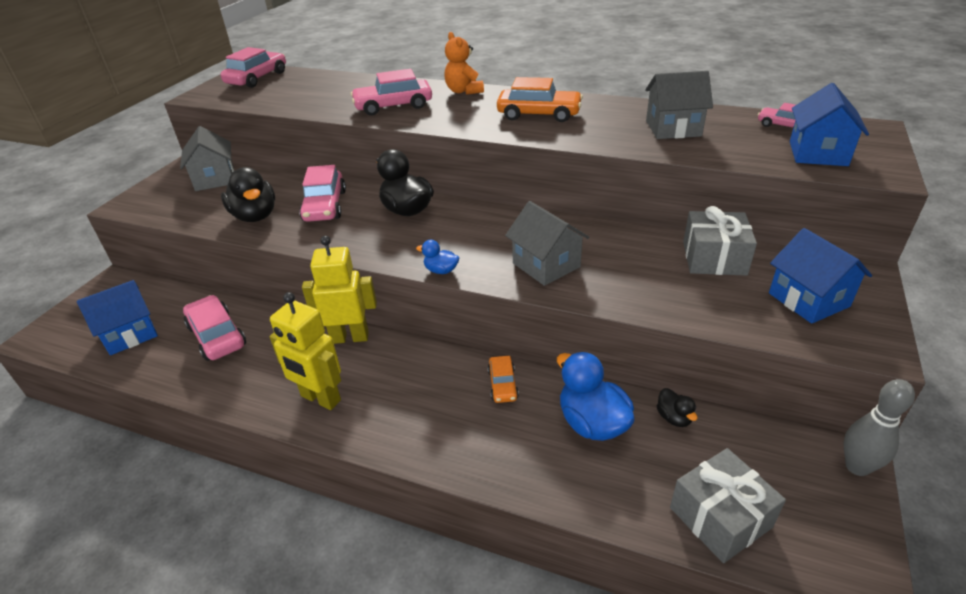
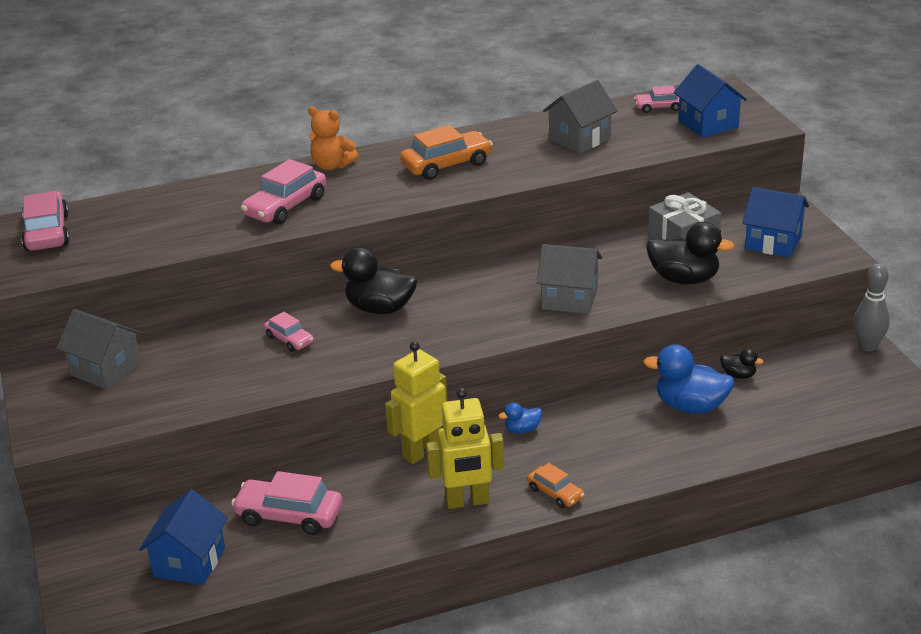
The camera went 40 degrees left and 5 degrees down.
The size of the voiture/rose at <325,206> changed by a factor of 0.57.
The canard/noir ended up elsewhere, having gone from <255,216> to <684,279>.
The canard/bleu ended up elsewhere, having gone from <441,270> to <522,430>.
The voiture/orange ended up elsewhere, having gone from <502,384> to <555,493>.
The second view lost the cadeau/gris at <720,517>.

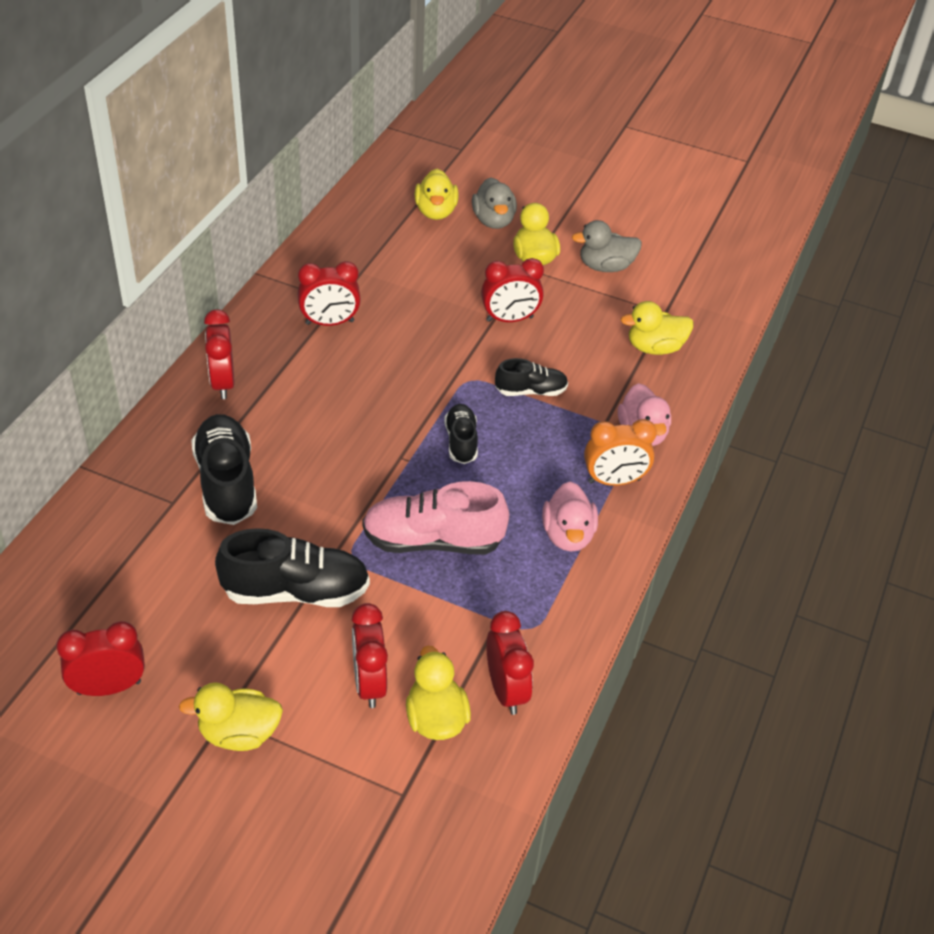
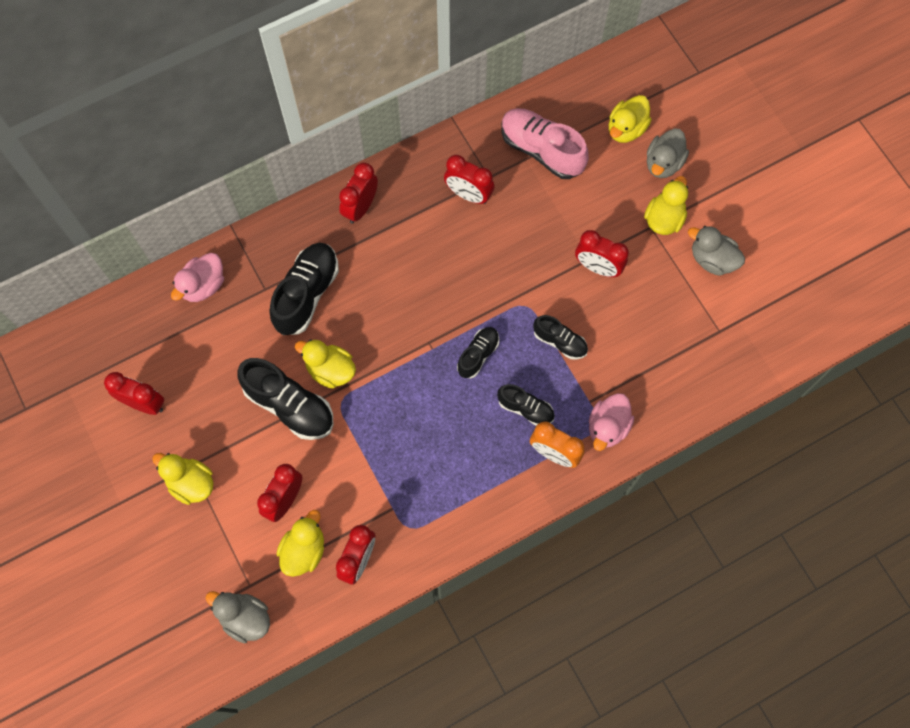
The camera went 40 degrees right and 25 degrees up.
The canard/jaune ended up elsewhere, having gone from <655,348> to <330,370>.
The chaussure/rose ended up elsewhere, having gone from <432,541> to <541,150>.
The canard/rose ended up elsewhere, having gone from <568,535> to <203,285>.
The second view gained the chaussure/noir at <525,408>.
The second view gained the canard/gris at <245,618>.

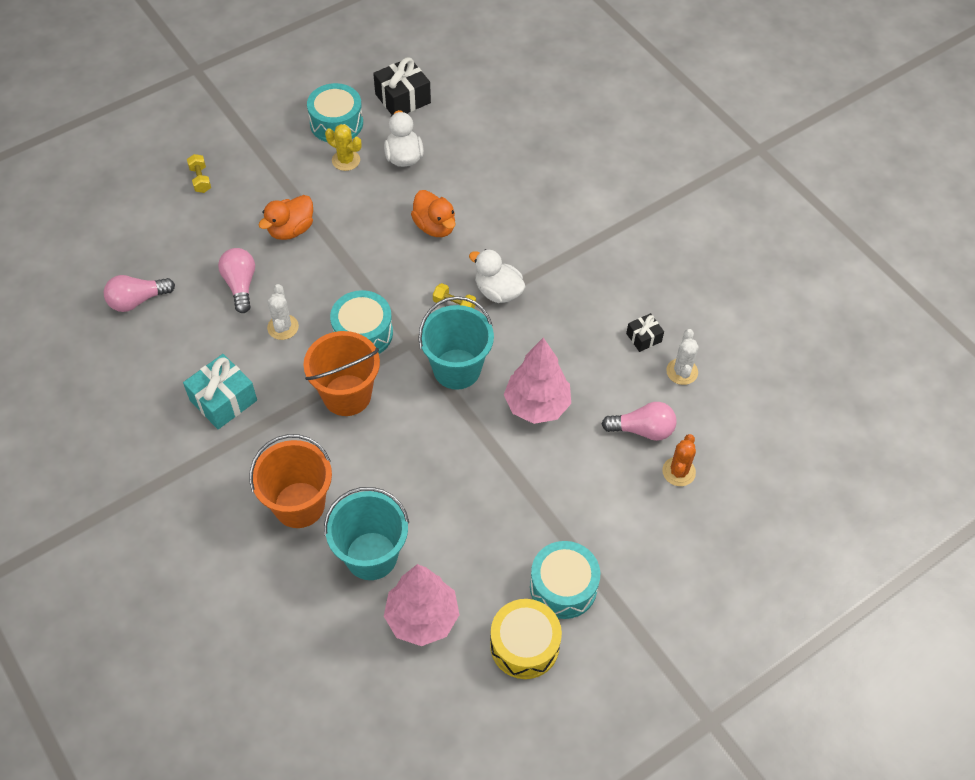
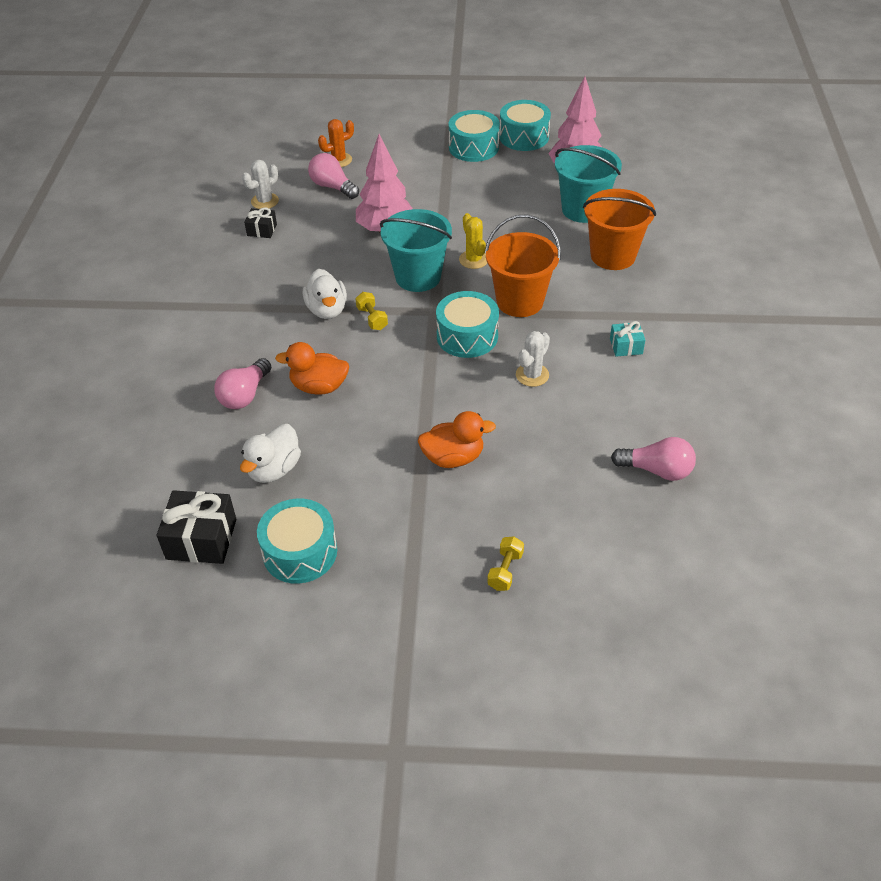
The camera went 140 degrees left and 10 degrees down.
The cactus/jaune ended up elsewhere, having gone from <346,160> to <473,260>.
The canard/orange at <435,226> ended up facing another way, 90 degrees counterclockwise from before.
The ampoule/rose ended up elsewhere, having gone from <240,285> to <245,395>.
The size of the cadeau/turquoise at <223,400> changed by a factor of 0.56.
What was the tambour/jaune at <524,645> turned into the tambour/turquoise at <524,137>.

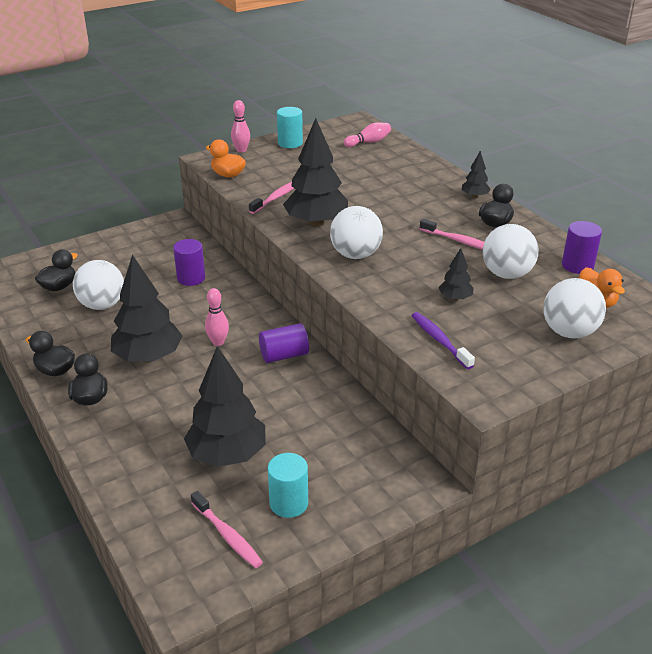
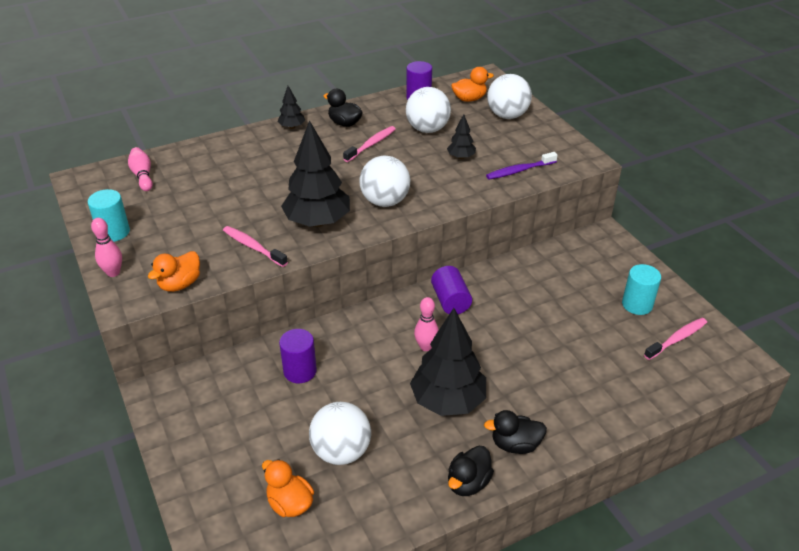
The camera went 85 degrees left and 5 degrees up.
What was the canard/noir at <59,287> turned into the canard/orange at <290,503>.
The second view lost the arbre/noir at <227,454>.

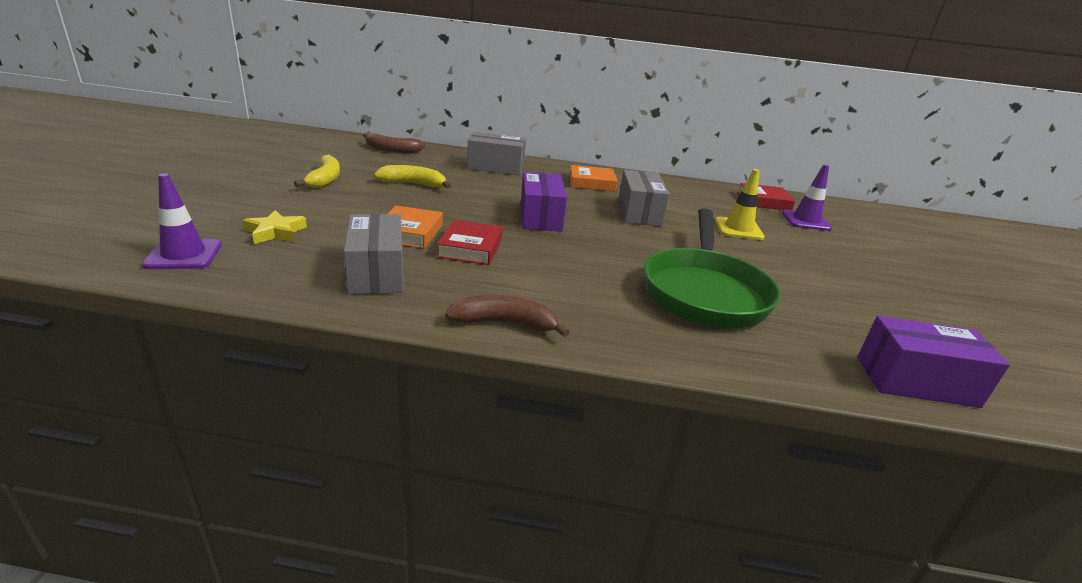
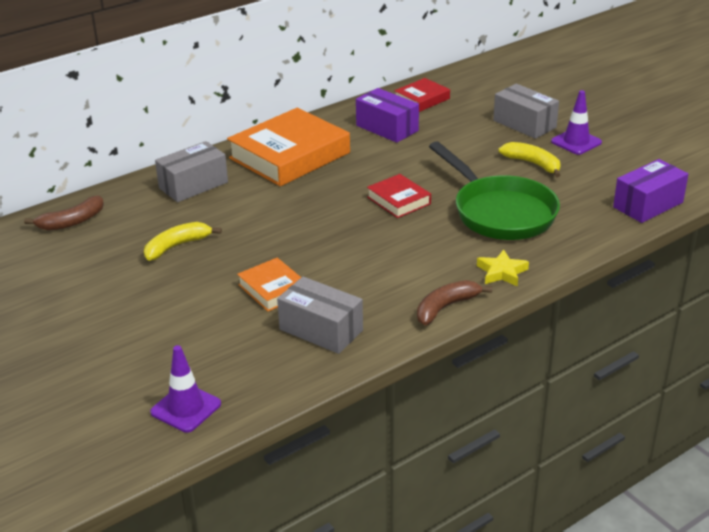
The camera went 40 degrees left and 5 degrees up.
The banane/jaune ended up elsewhere, having gone from <325,179> to <533,164>.
The size of the livre/orange at <591,183> changed by a factor of 2.00.
The cône de chantier/violet ended up elsewhere, having gone from <805,221> to <576,142>.
The second view lost the cône de chantier/jaune at <738,229>.
The boîte/gris ended up elsewhere, having gone from <639,213> to <524,124>.
The boîte/violet ended up elsewhere, having gone from <540,217> to <387,128>.
The étoile/jaune ended up elsewhere, having gone from <275,232> to <502,272>.
The livre/rouge ended up elsewhere, having gone from <470,248> to <398,200>.

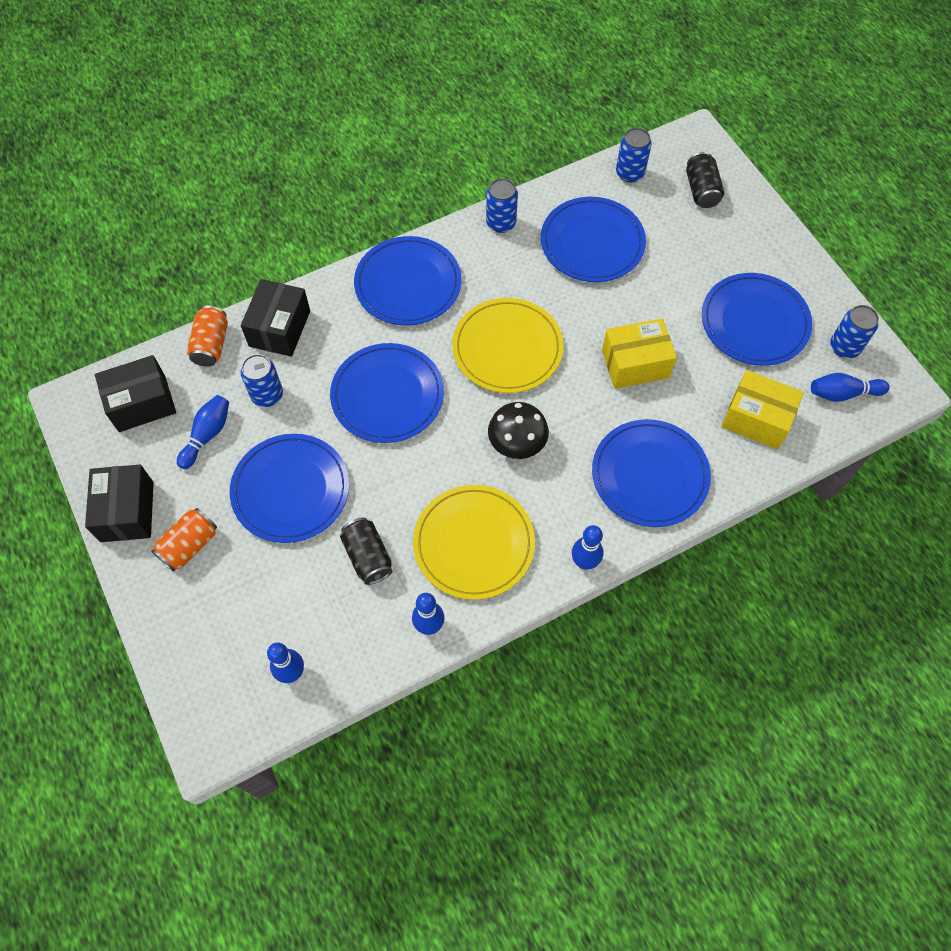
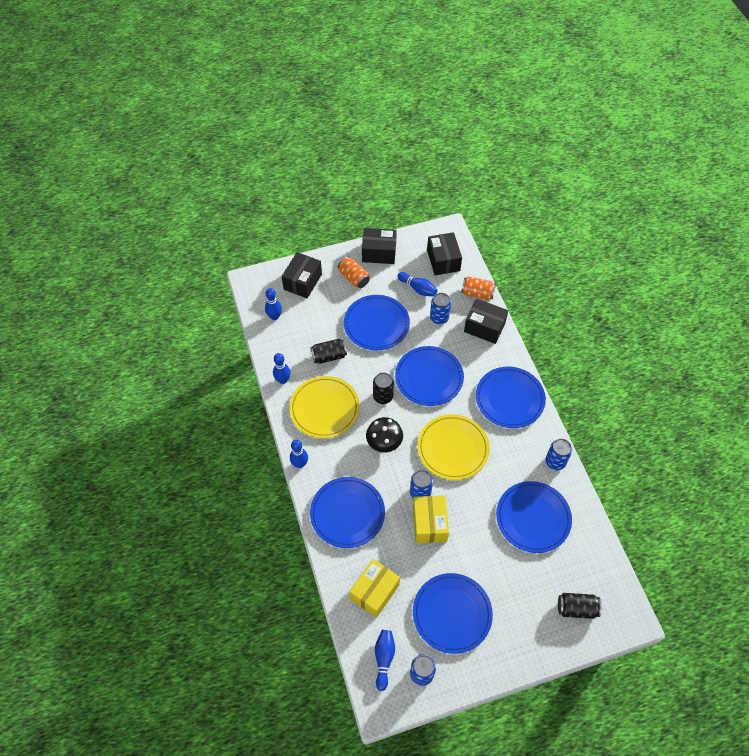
The camera went 100 degrees right and 5 degrees down.
The canette/bleu ended up elsewhere, having gone from <629,173> to <420,492>.
The second view gained the boîte/noir at <302,282>.
The second view gained the canette/noir at <383,396>.

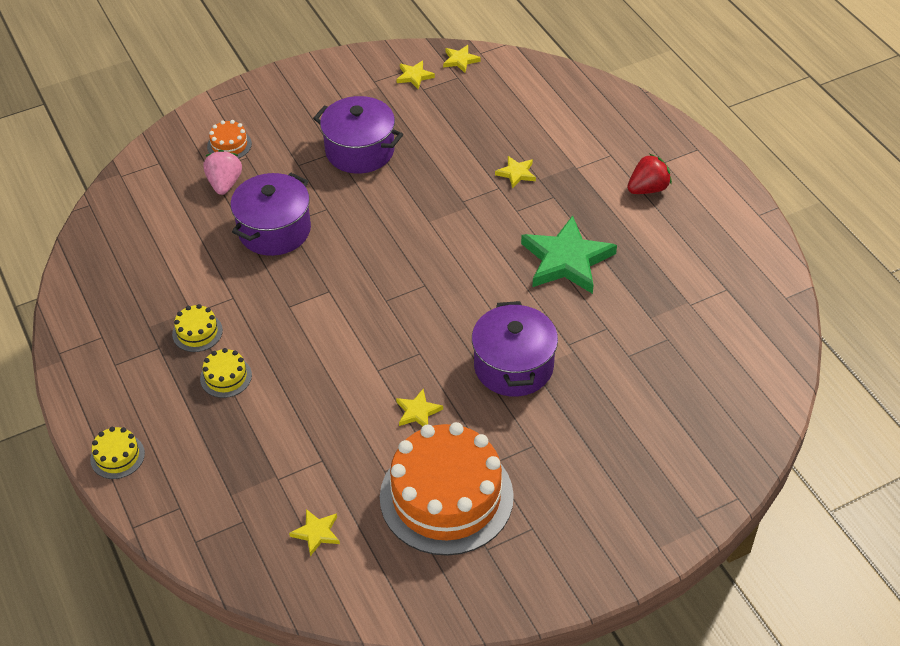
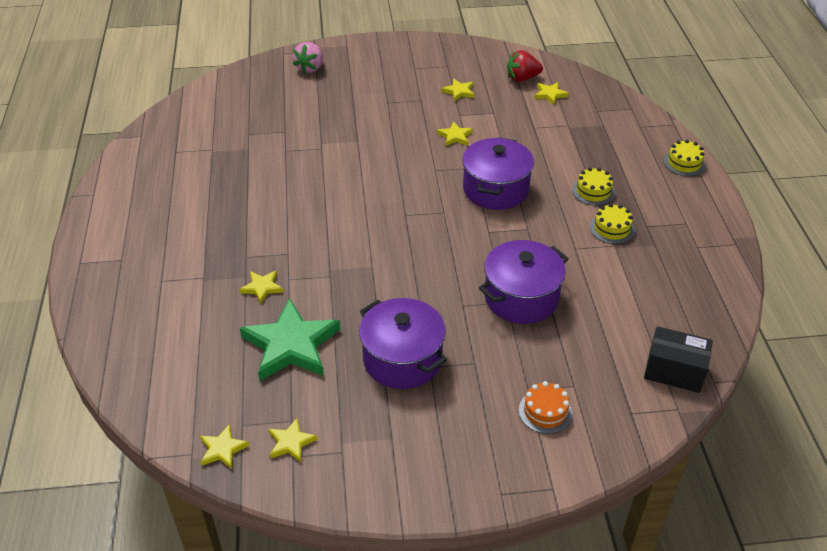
The camera went 160 degrees left and 5 degrees down.
The fraise/rose ended up elsewhere, having gone from <224,184> to <310,68>.
The fraise/rouge ended up elsewhere, having gone from <647,189> to <522,78>.
The étoile/vert ended up elsewhere, having gone from <566,260> to <291,345>.
The marmite/violet ended up elsewhere, having gone from <513,366> to <495,189>.
Where the gâteau/orange stood at <446,496>, the étoile/jaune came to stand at <459,92>.
The second view gained the boîte/noir at <674,371>.

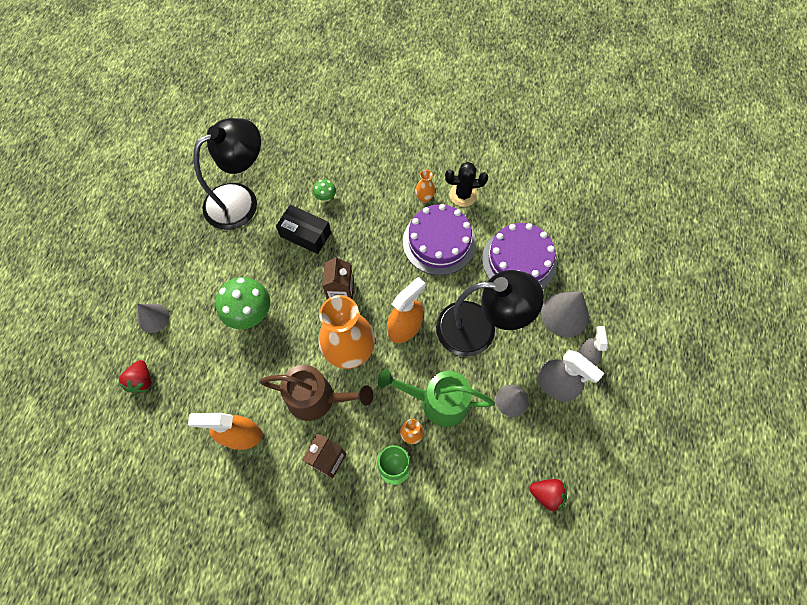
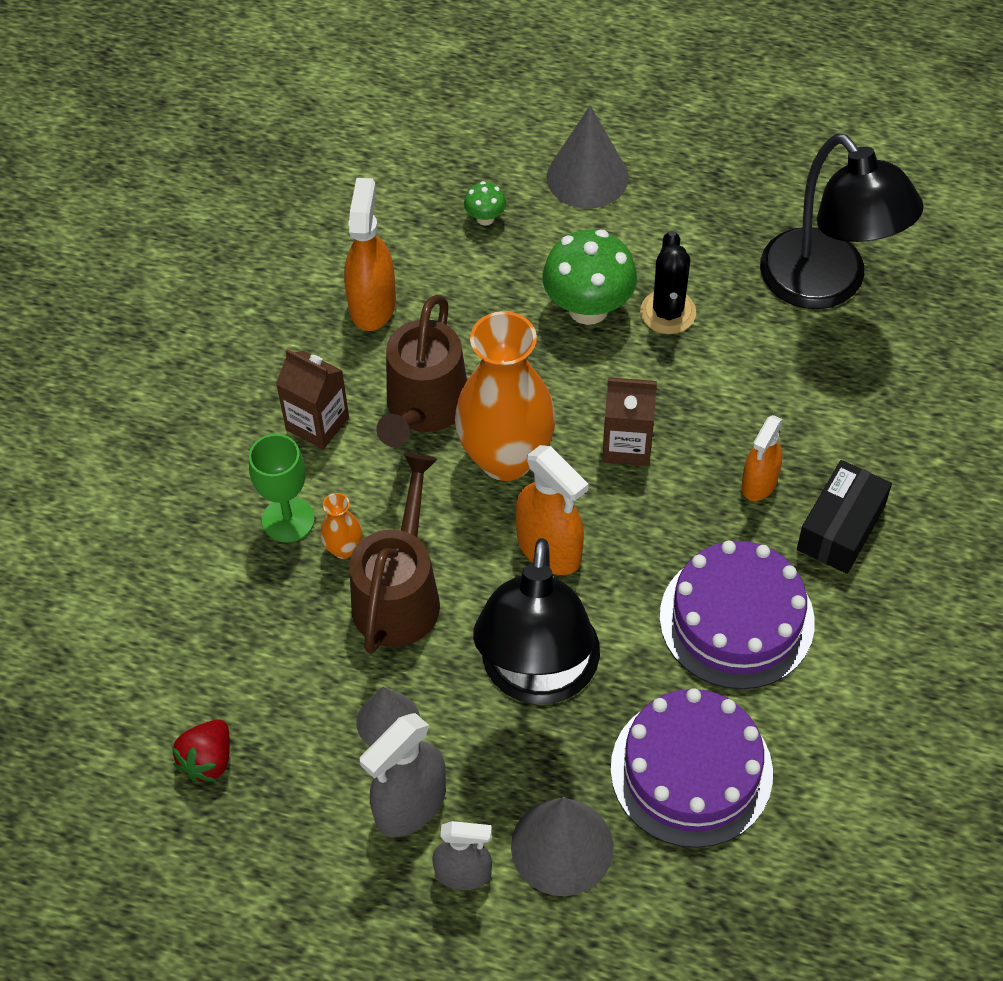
The camera went 95 degrees right and 10 degrees down.
The cactus/noir ended up elsewhere, having gone from <463,195> to <668,312>.
The second view lost the vase/orange at <424,198>.
The champignon/vert ended up elsewhere, having gone from <326,197> to <485,218>.
The boîte/noir ended up elsewhere, having gone from <305,234> to <841,528>.
The size of the cône/gris at <153,318> changed by a factor of 1.54.
The second view lost the fraise/rouge at <141,381>.
What was the arrosoir/vert at <437,401> turned into the arrosoir/marron at <400,593>.
The second view gained the vaporisateur/orange at <759,483>.

